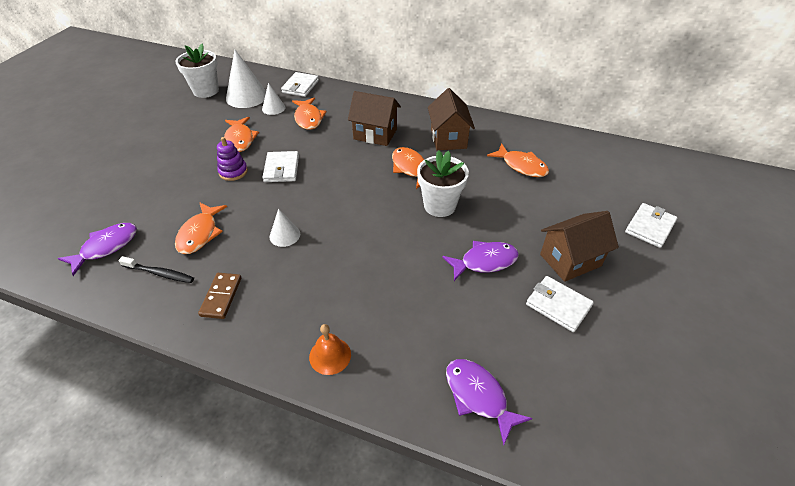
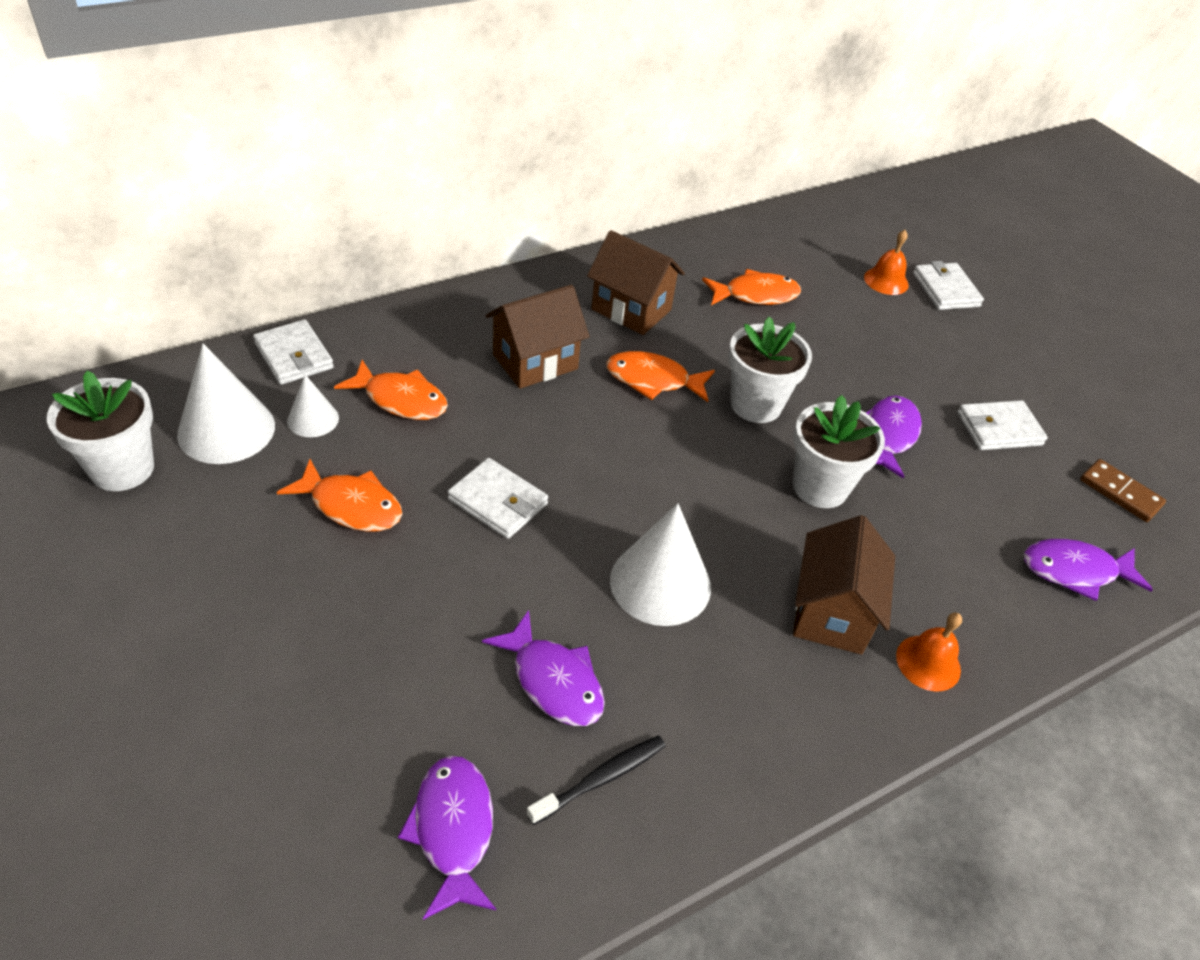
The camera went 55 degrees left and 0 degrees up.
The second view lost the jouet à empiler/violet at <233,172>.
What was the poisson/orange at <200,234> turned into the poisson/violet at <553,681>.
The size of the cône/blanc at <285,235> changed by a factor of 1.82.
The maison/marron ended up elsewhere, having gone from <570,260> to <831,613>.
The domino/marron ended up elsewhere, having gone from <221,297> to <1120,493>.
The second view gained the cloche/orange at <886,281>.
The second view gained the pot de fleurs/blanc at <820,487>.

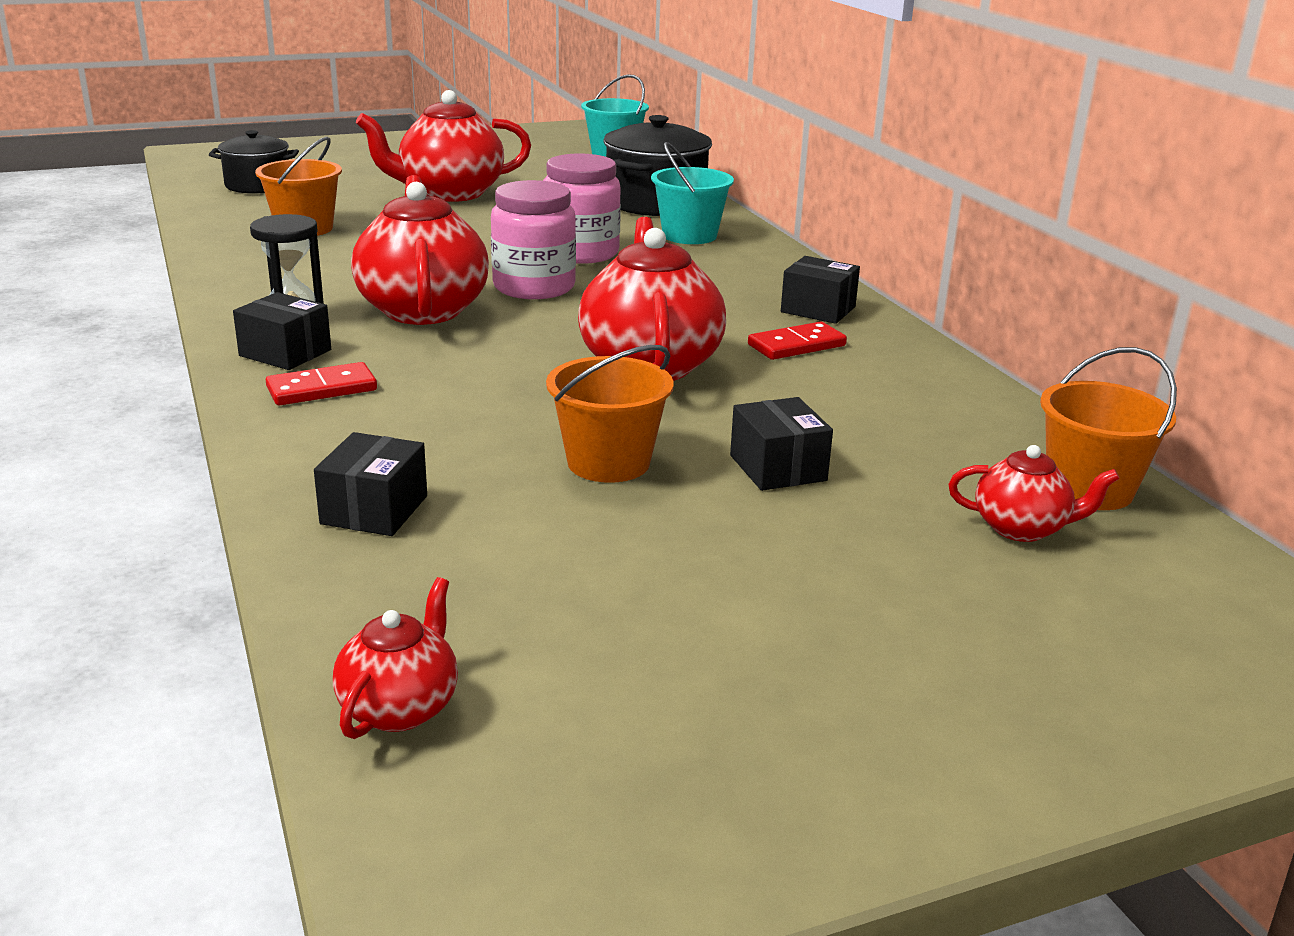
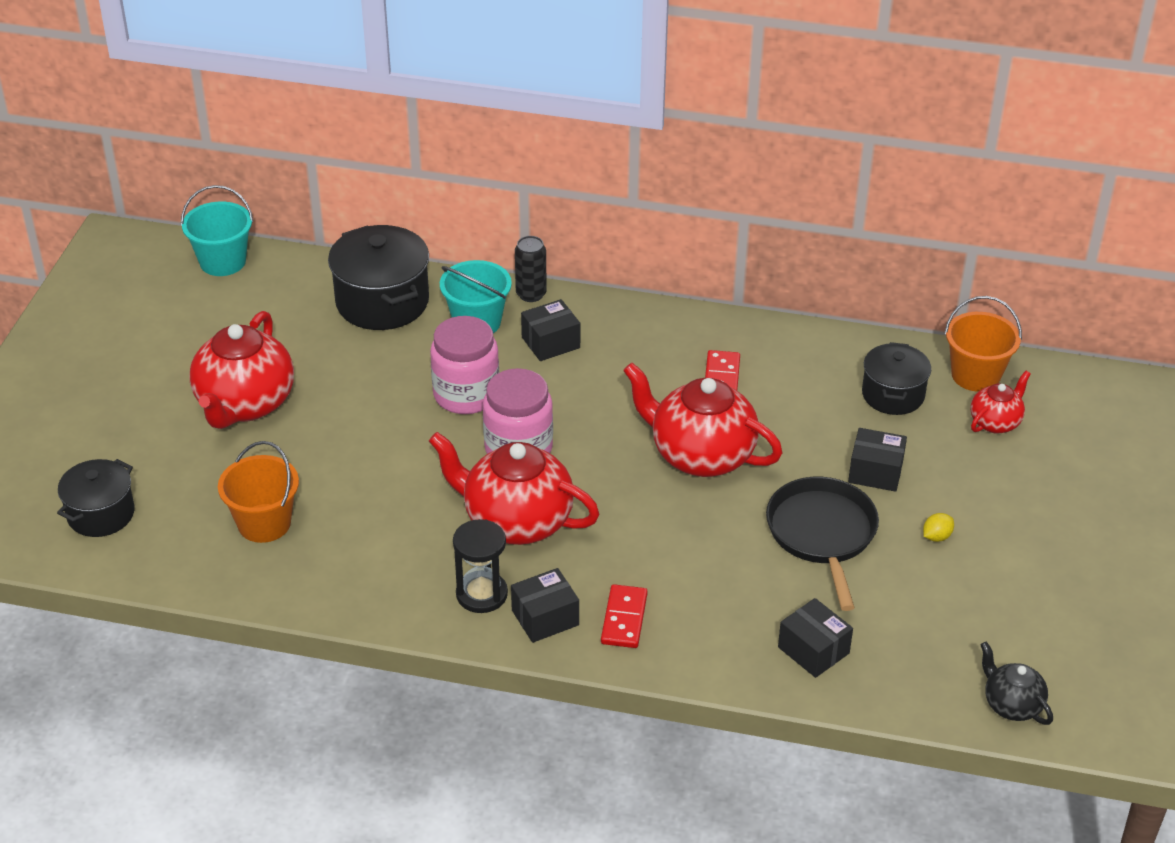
The camera went 55 degrees left and 15 degrees up.
The boîte/noir ended up elsewhere, having gone from <818,309> to <550,342>.
Where the seau/orange stood at <608,462>, the poêle/noir came to stand at <822,534>.
What was the théière/rouge at <400,707> turned into the théière/noir at <1011,705>.
The second view gained the canette/noir at <531,294>.
The second view gained the marmite/noir at <893,395>.
The second view gained the citron/jaune at <936,537>.

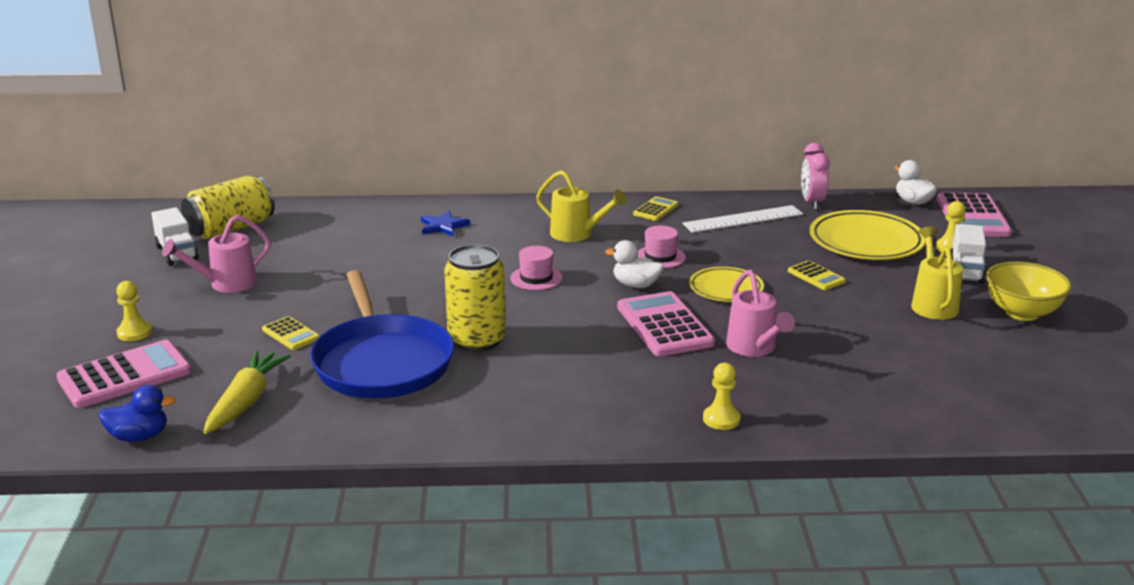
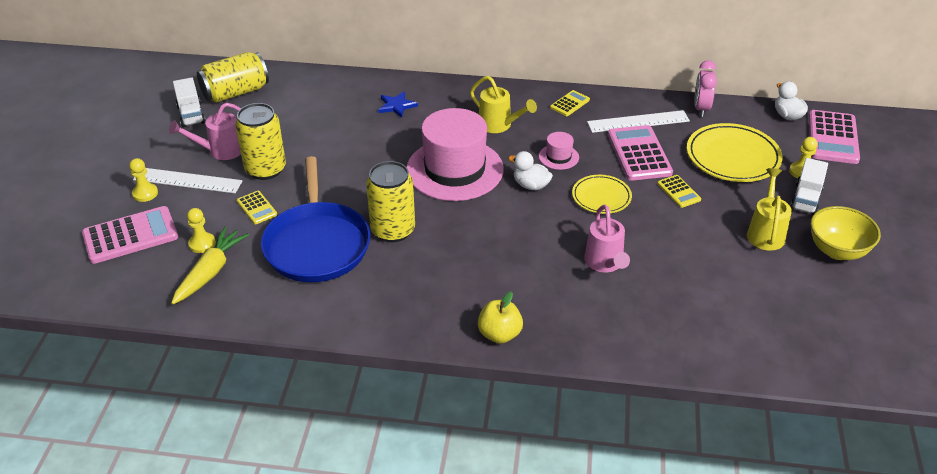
The camera went 10 degrees right and 15 degrees up.
The size of the chapeau/rose at <536,278> changed by a factor of 2.37.
The calculatrice/rose ended up elsewhere, having gone from <664,325> to <639,154>.
The pion/jaune ended up elsewhere, having gone from <721,419> to <202,244>.
The second view lost the canard/bleu at <139,436>.
The second view gained the canette/jaune at <265,169>.
The second view gained the règle/blanc at <187,180>.
The second view gained the pomme/jaune at <499,334>.

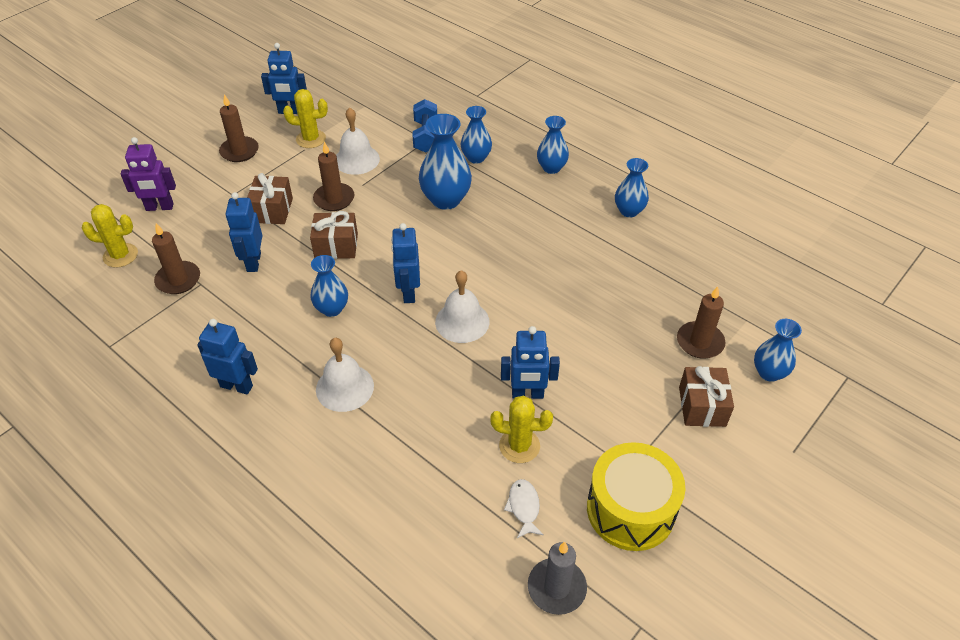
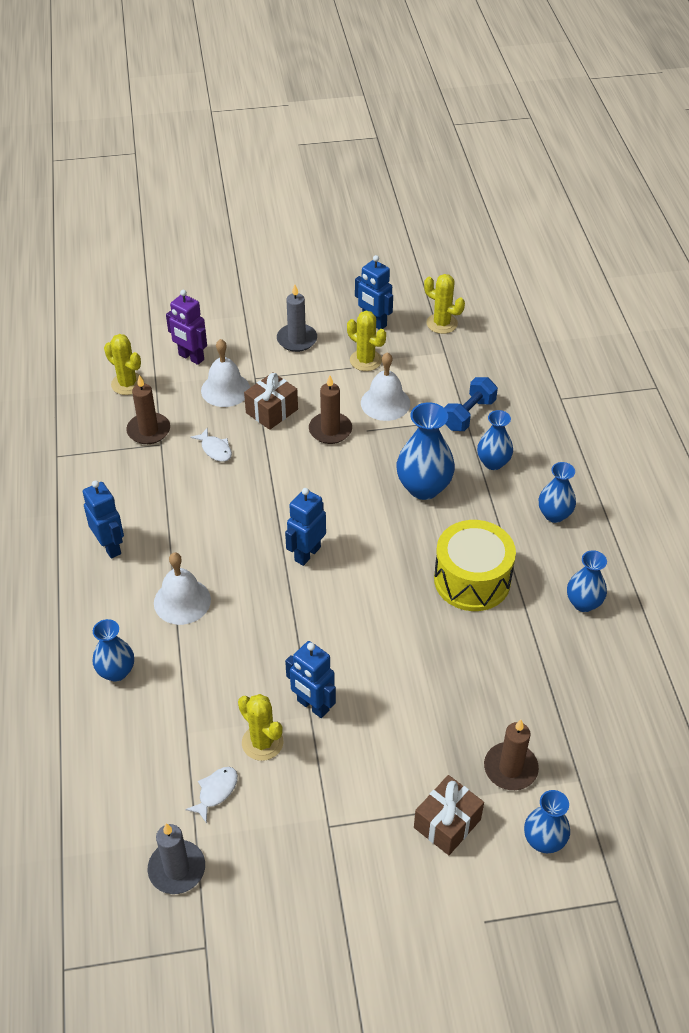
The camera went 40 degrees right and 0 degrees up.
What was the bougie/marron at <239,151> turned into the bougie/gris at <297,339>.
Where the robot/bleu stood at <253,262>, the poisson/blanc came to stand at <215,449>.
The second view lost the cadeau/marron at <336,246>.
The vase/bleu ended up elsewhere, having gone from <332,309> to <116,672>.
The cloche/blanc ended up elsewhere, having gone from <462,321> to <225,389>.
The tambour/jaune ended up elsewhere, having gone from <630,509> to <472,580>.
The second view gained the cactus/jaune at <442,323>.

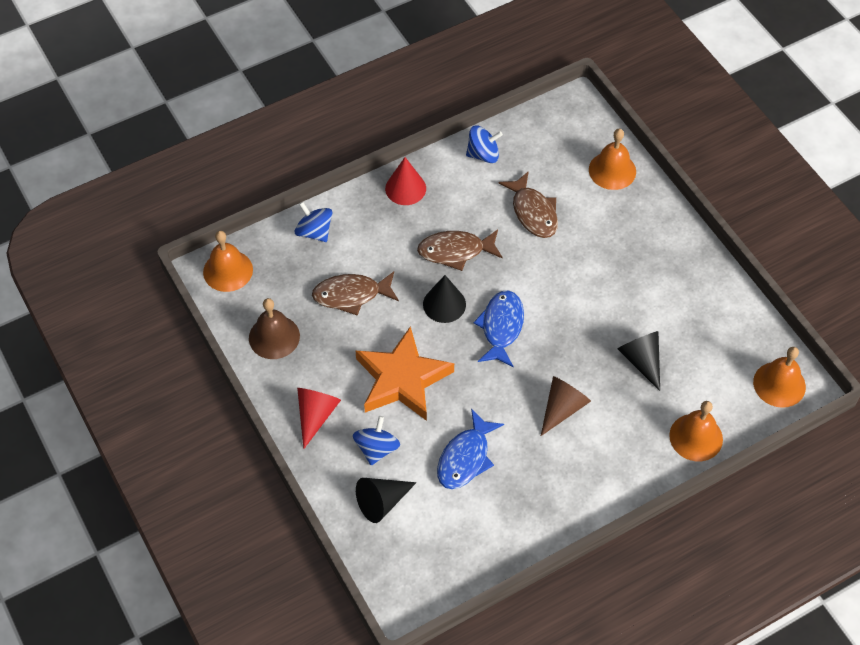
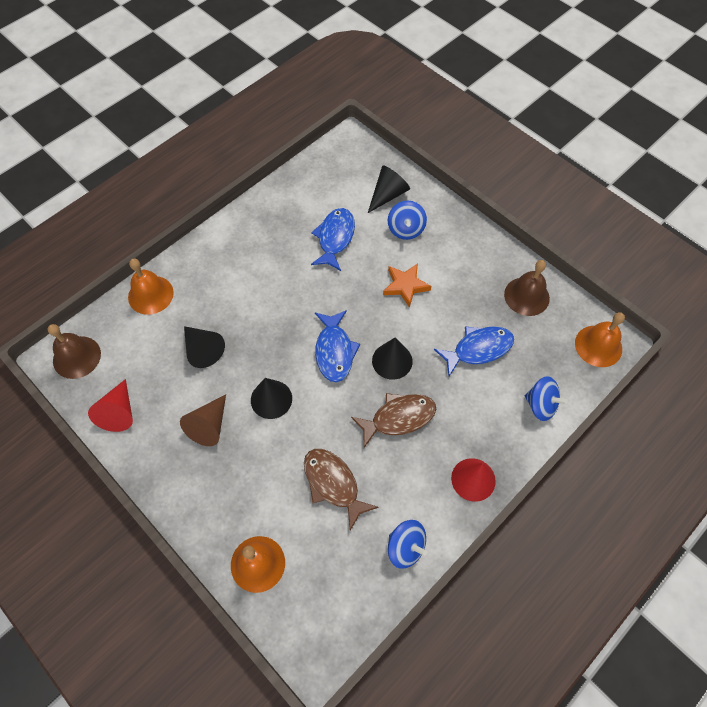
The camera went 165 degrees right and 5 degrees up.
The toupie/bleu at <483,154> ended up facing another way, 120 degrees counterclockwise from before.
What was the poisson/marron at <351,295> turned into the poisson/bleu at <478,349>.
The size of the étoile/orange at <402,379> changed by a factor of 0.56.
What was the cloche/orange at <779,384> turned into the cloche/marron at <76,357>.
The cône/marron ended up elsewhere, having gone from <562,408> to <209,425>.
The cône/rouge ended up elsewhere, having gone from <316,415> to <119,412>.
The second view gained the cône/noir at <271,399>.

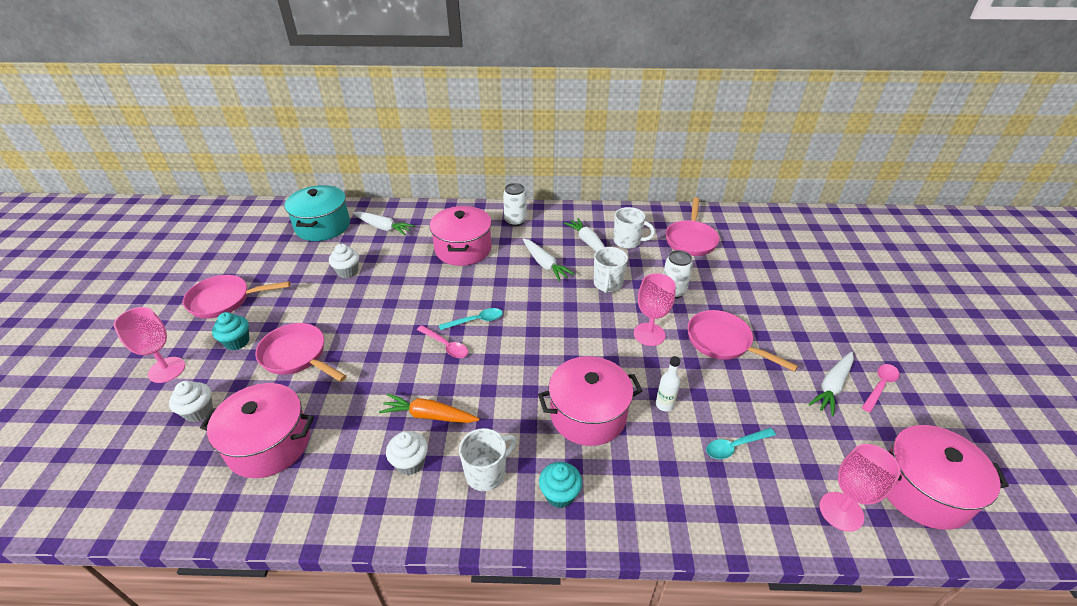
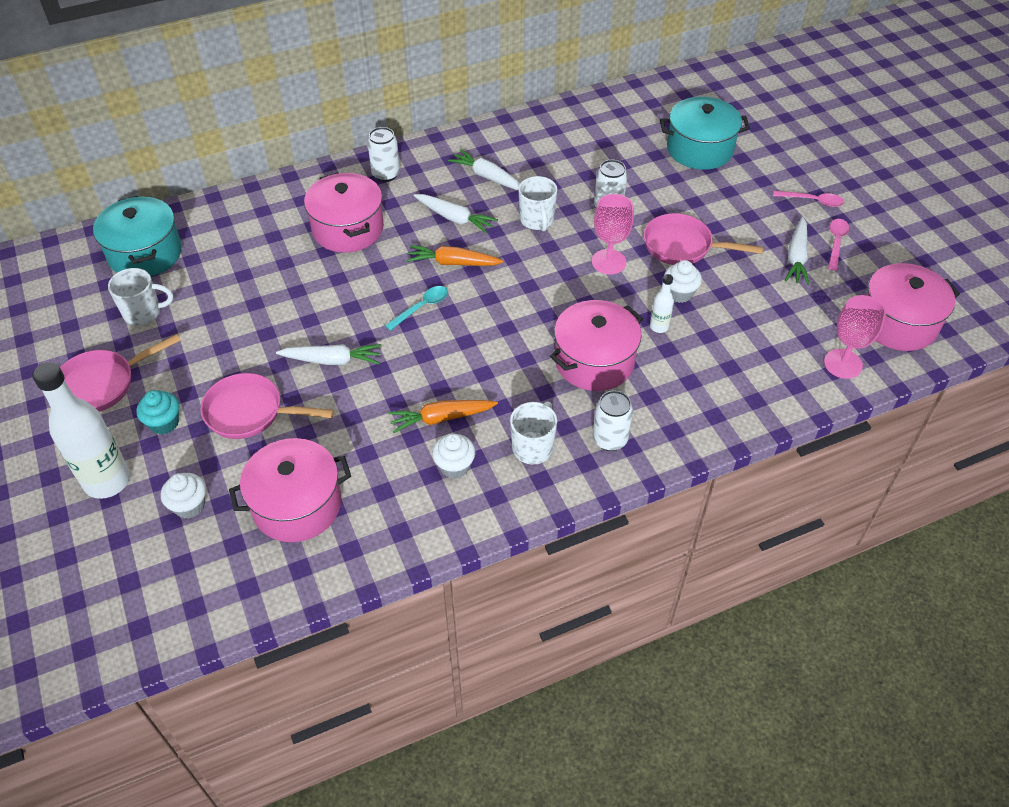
The camera went 25 degrees left and 10 degrees up.
The second view lost the poêle/rose at <691,239>.
The tasse/blanc ended up elsewhere, having gone from <628,242> to <143,313>.
The carotte/blanc ended up elsewhere, having gone from <383,227> to <332,360>.
The muffin/blanc ended up elsewhere, having gone from <347,272> to <679,293>.
Where the verre à pied/rose stood at <167,370>, the bouteille/blanc came to stand at <107,481>.
The cuillère/rose ended up elsewhere, having gone from <446,346> to <813,201>.
The second view lost the cuillère/turquoise at <734,446>.
Where the muffin/turquoise stood at <559,494>, the canette/blanc came to stand at <610,439>.
The second view gained the marmite/turquoise at <700,149>.
The second view gained the carotte/orange at <453,263>.

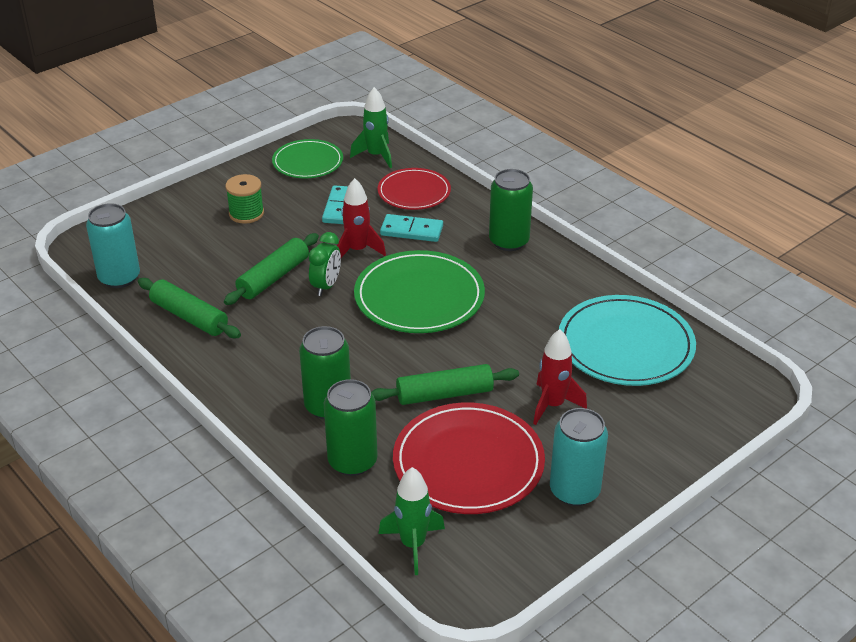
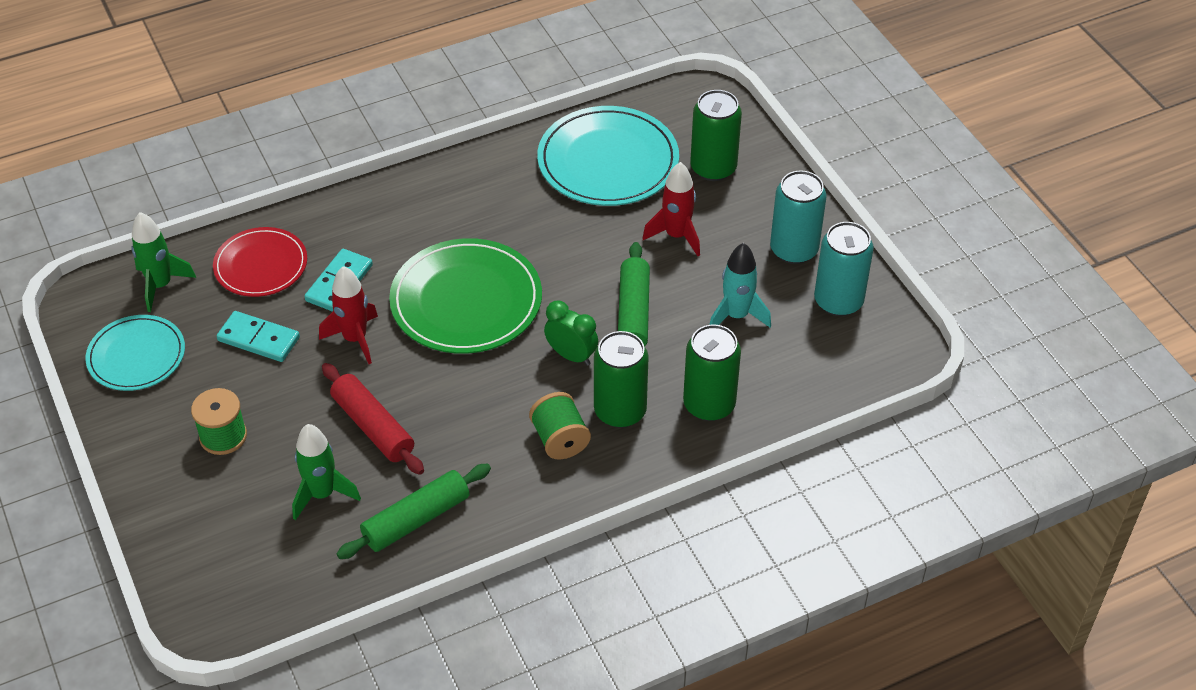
The camera went 75 degrees left and 10 degrees up.
What was the assiette/vert at <308,162> turned into the assiette/turquoise at <136,356>.
The canette/vert ended up elsewhere, having gone from <509,241> to <713,168>.
The canette/turquoise ended up elsewhere, having gone from <119,278> to <838,301>.
The réveil/vert ended up elsewhere, having gone from <326,286> to <571,355>.
What was the rouleau à pâtisserie/vert at <273,277> turned into the rouleau à pâtisserie/rouge at <373,427>.
Where the assiette/rouge stood at <468,462>, the fusée/turquoise came to stand at <736,316>.
The fusée/vert ended up elsewhere, having gone from <413,544> to <322,494>.
The second view gained the bobine/vert at <560,440>.

